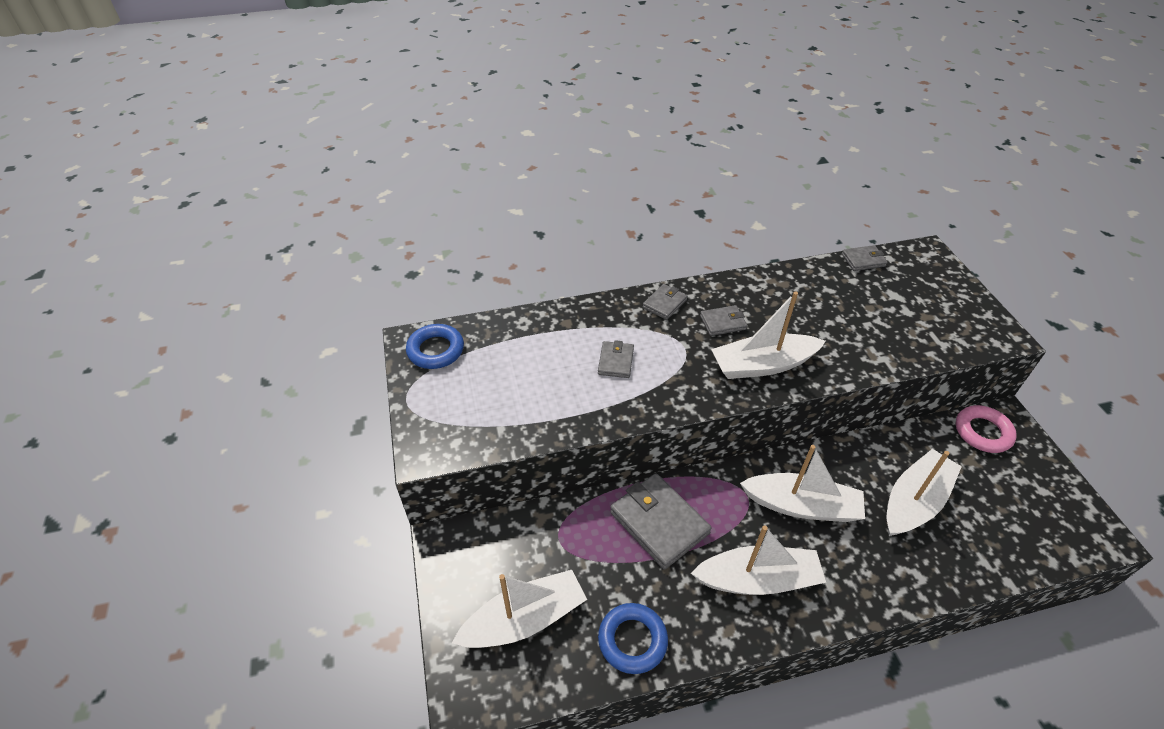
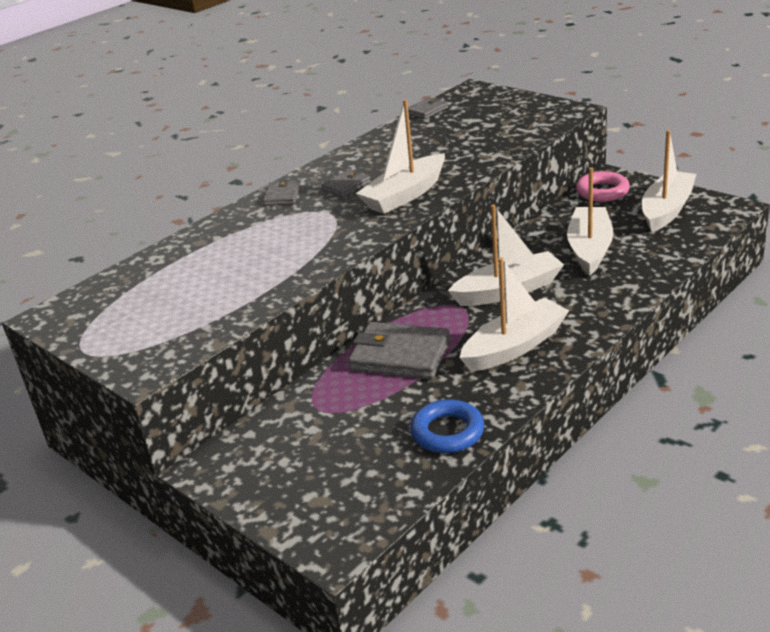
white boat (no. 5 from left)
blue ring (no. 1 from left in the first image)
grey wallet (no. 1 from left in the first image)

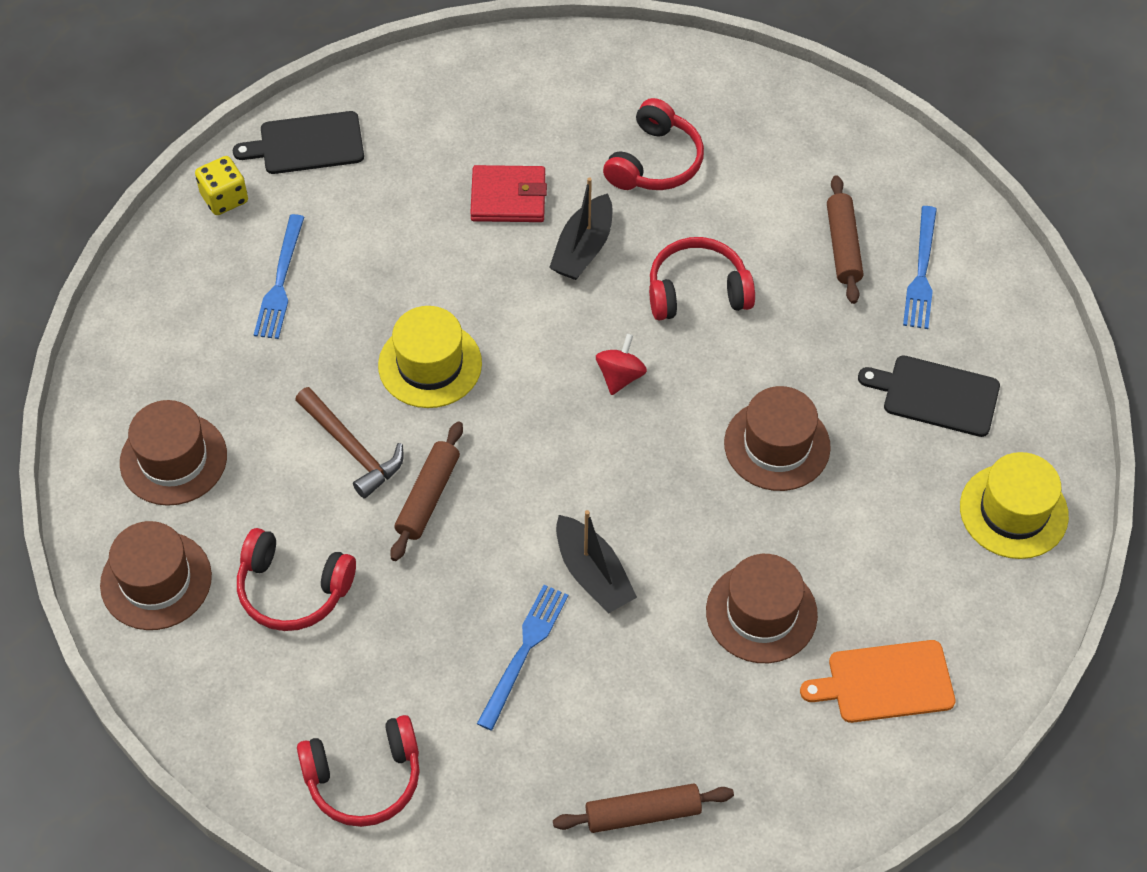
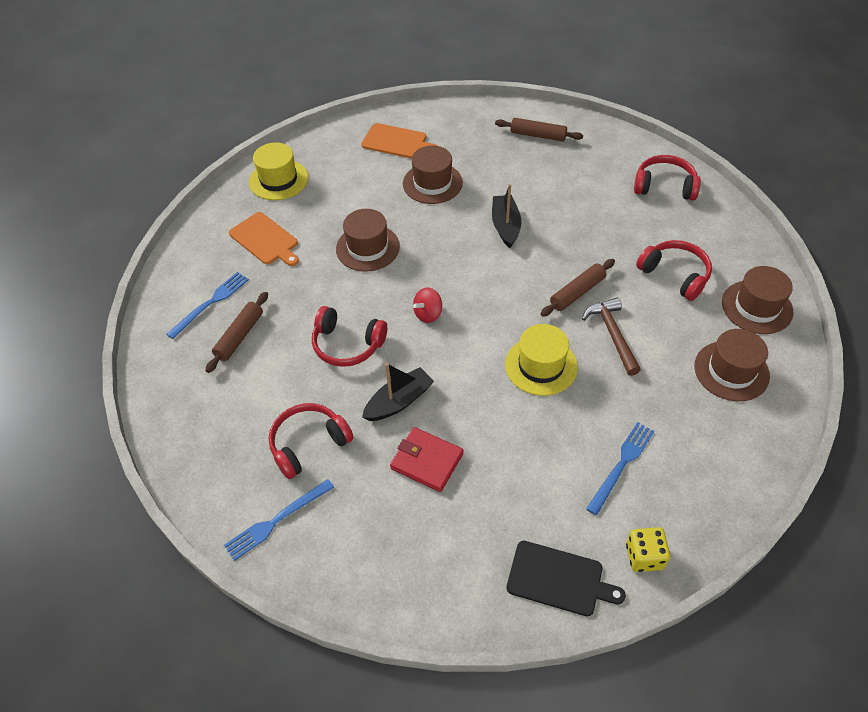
blue fork (no. 2 from left)
orange cutting board (no. 1 from left)

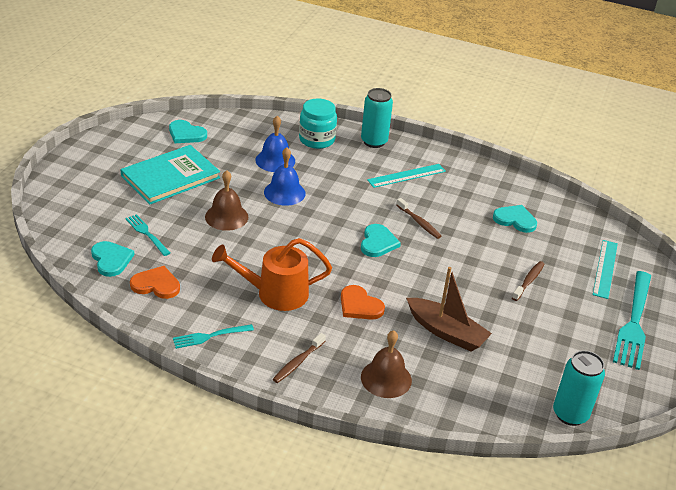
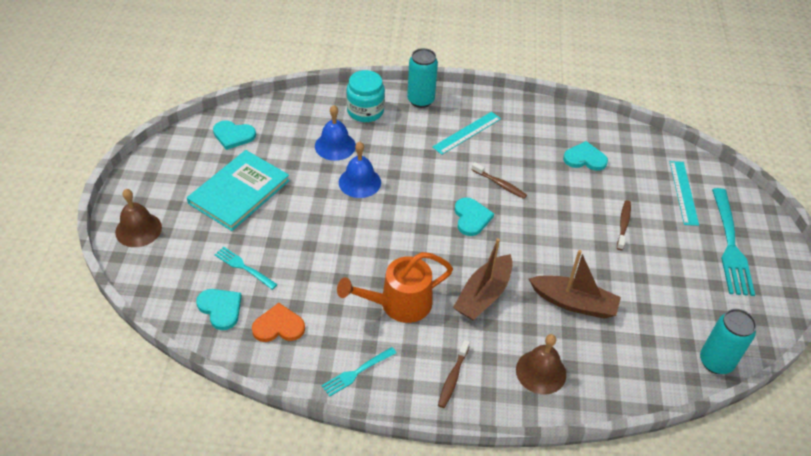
brown bell (no. 1 from left)
brown boat (no. 1 from left)

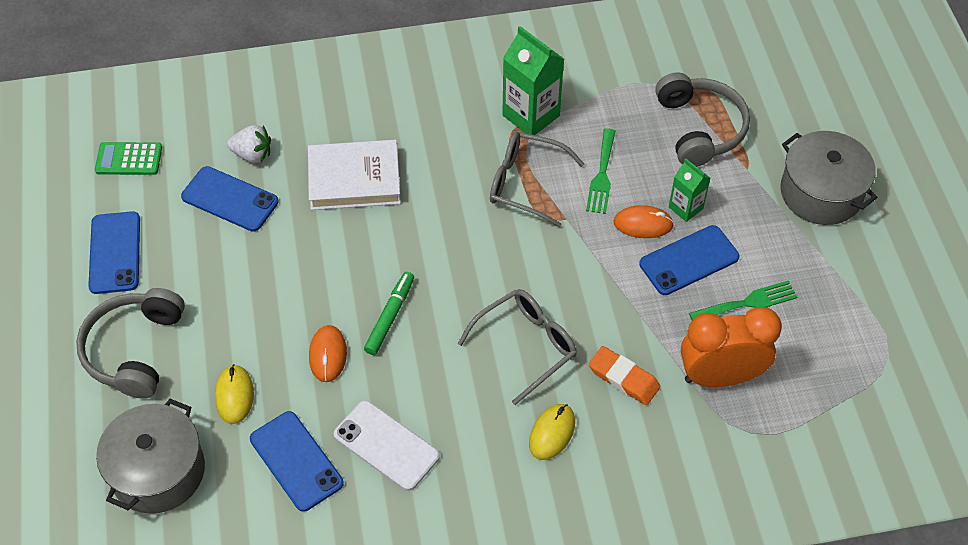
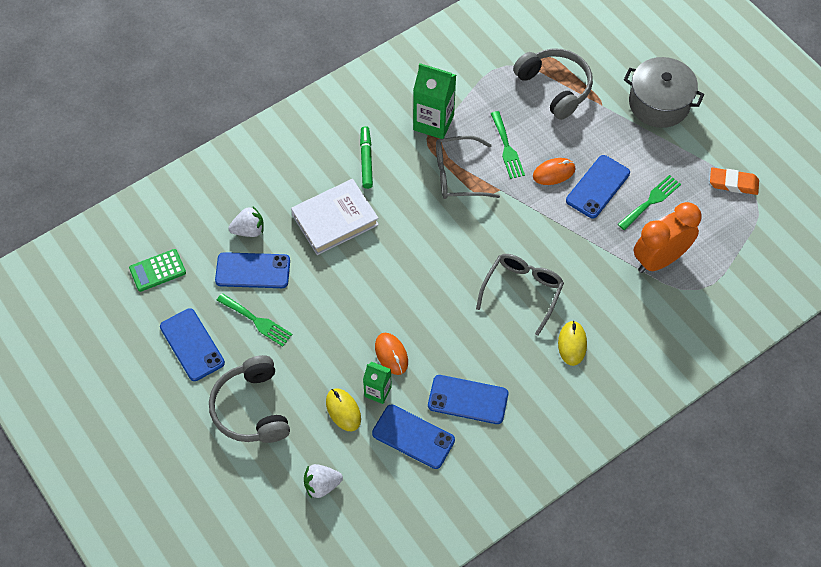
green fork (no. 1 from left)
white strawberry (no. 2 from left)
green marker
green carton (no. 1 from left)
blue phone (no. 4 from left)
orange eraser

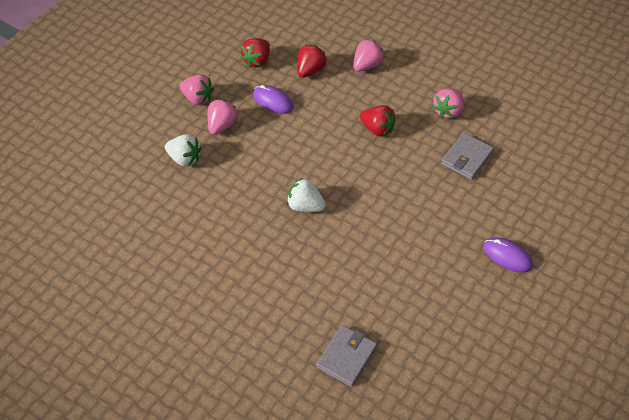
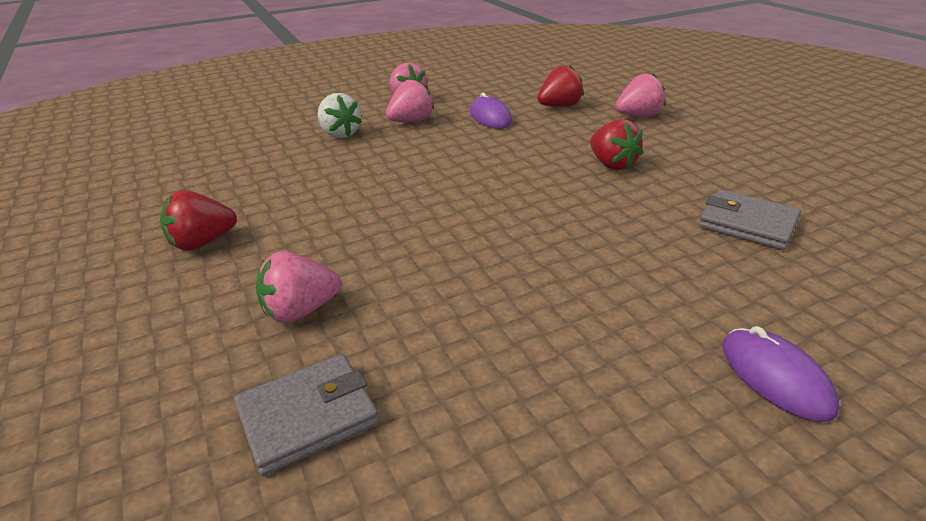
red strawberry (no. 1 from left)
pink strawberry (no. 1 from left)
grey wallet (no. 2 from left)
white strawberry (no. 2 from left in the first image)

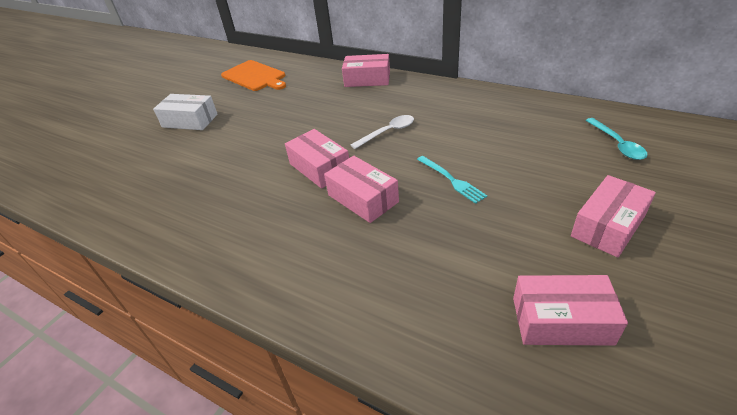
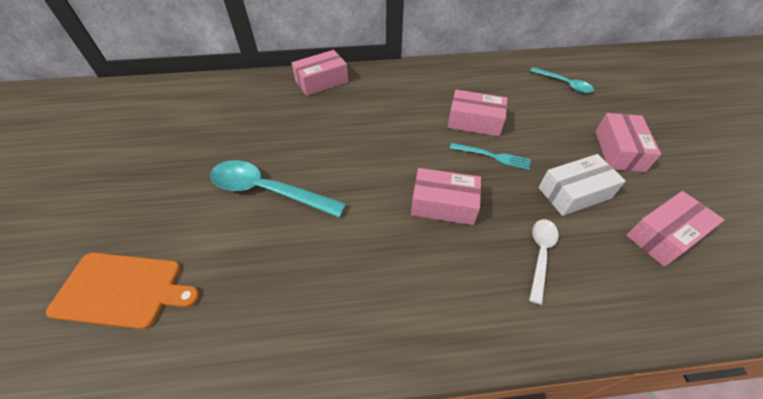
orange cutting board
turquoise spoon (no. 1 from left)
pink box (no. 3 from left)
white spoon
white box

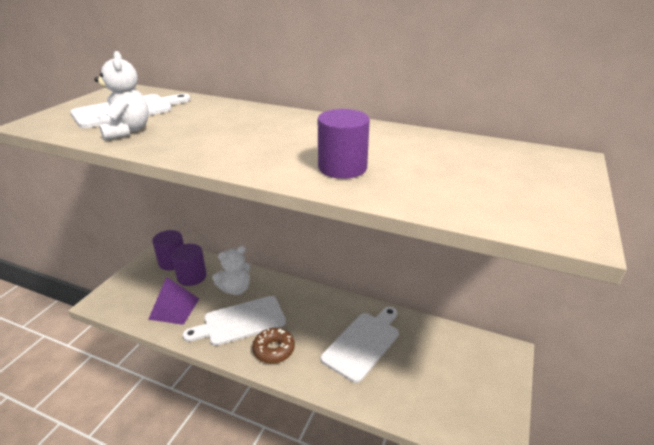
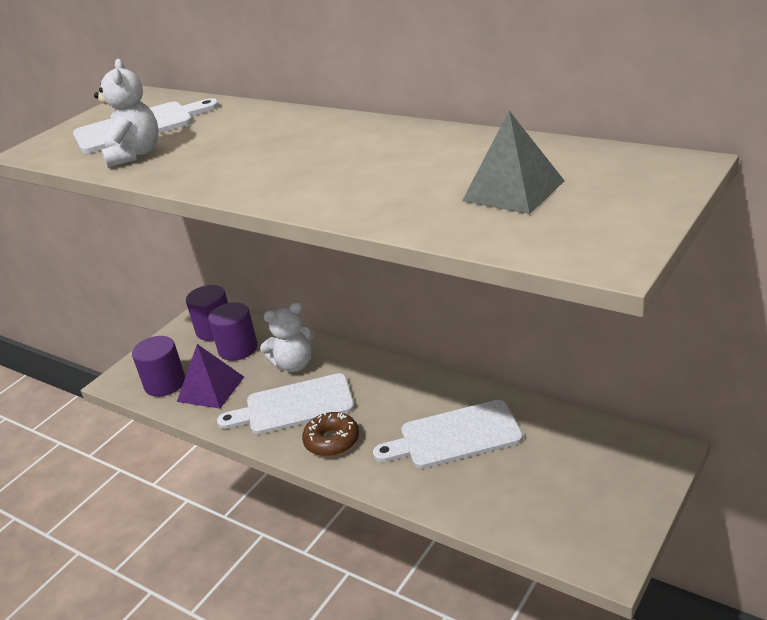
purple cylinder (no. 1 from left)
white cutting board (no. 3 from left)
grey pyramid

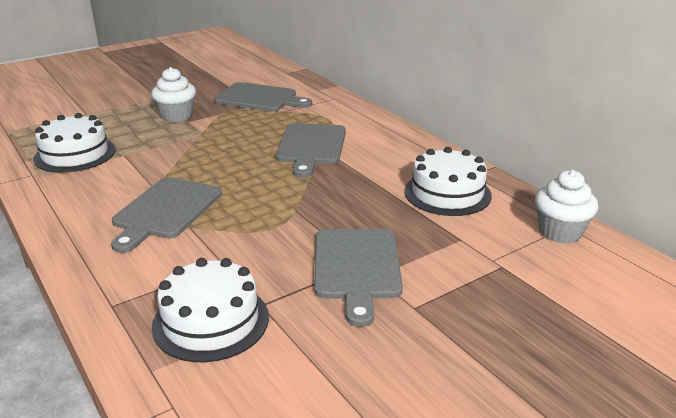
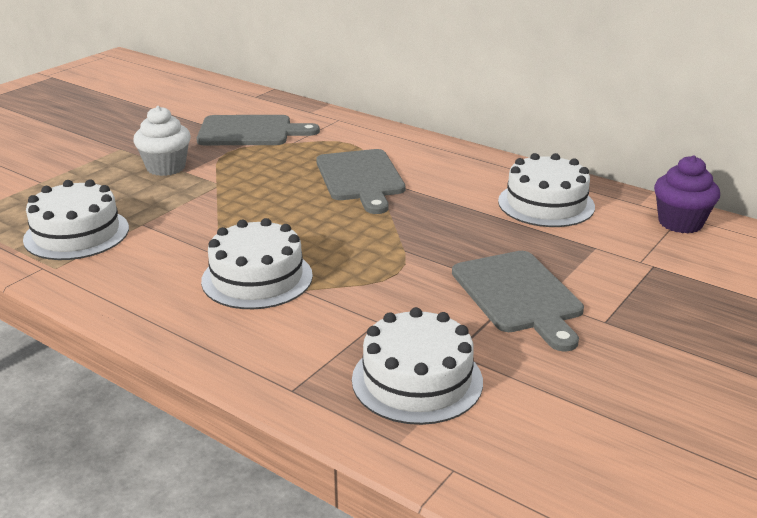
white cake (no. 2 from left)
purple cupcake

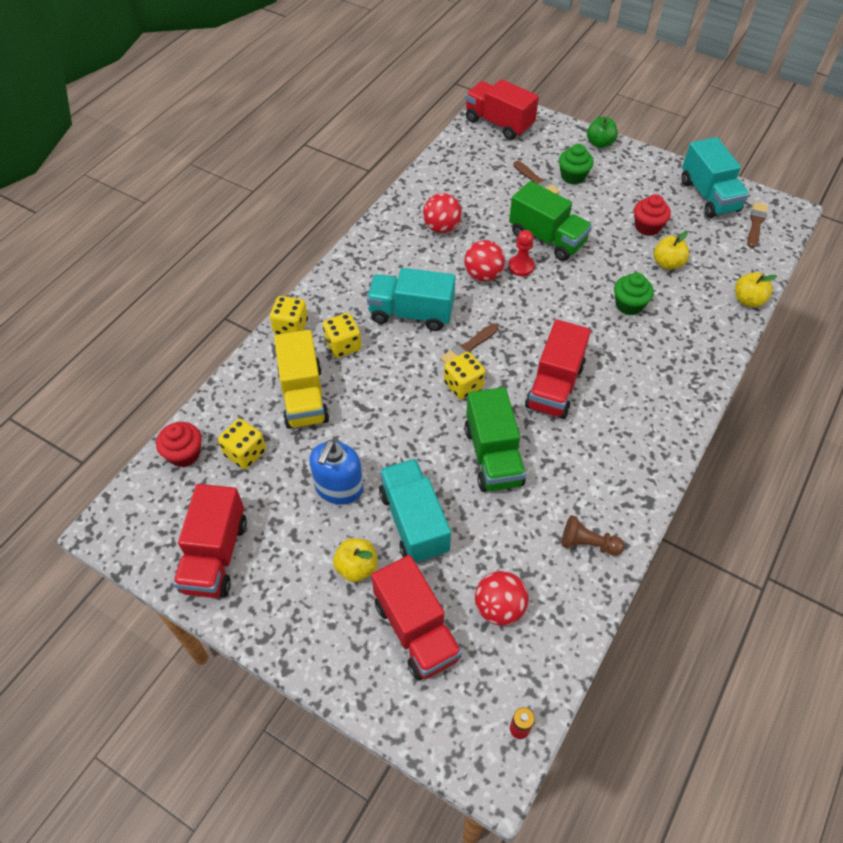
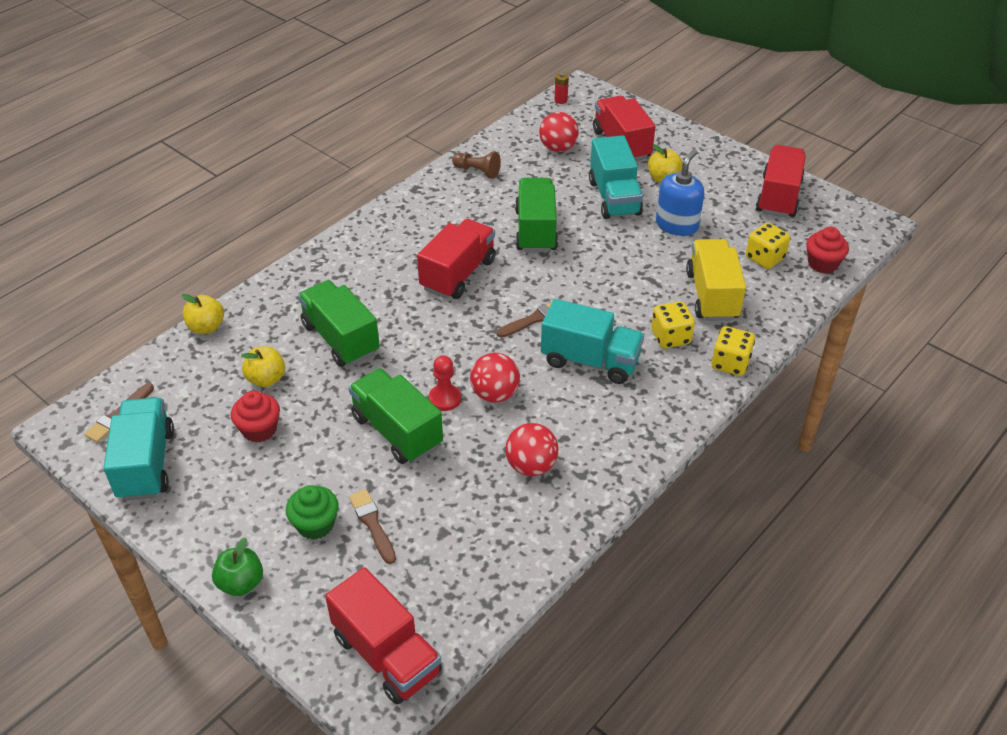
green truck (no. 1 from left)
yellow dice (no. 4 from left in the first image)

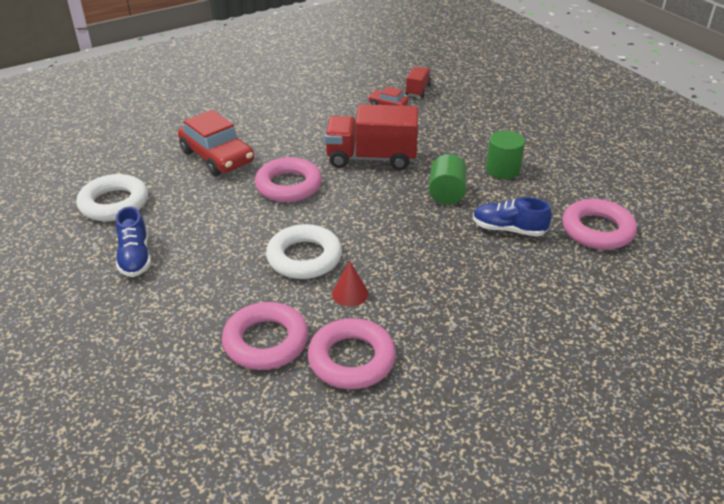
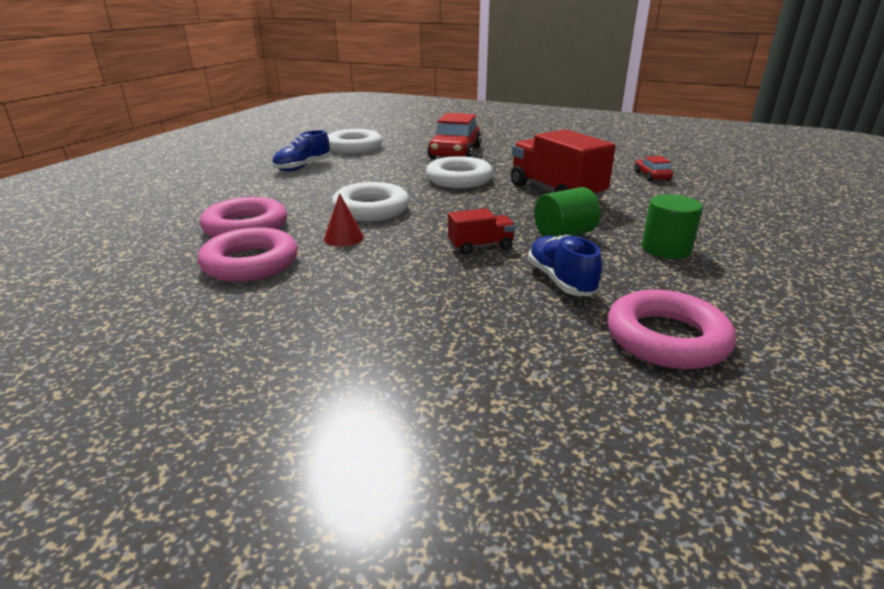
white ring (no. 3 from left)
red truck (no. 1 from left)

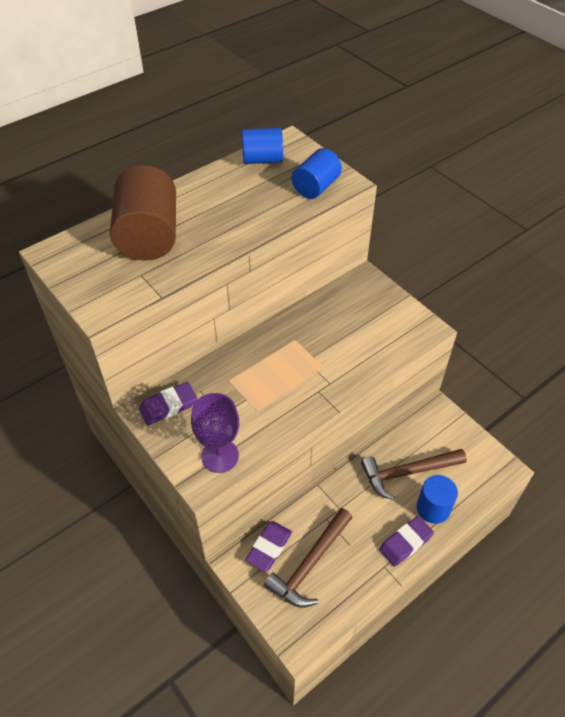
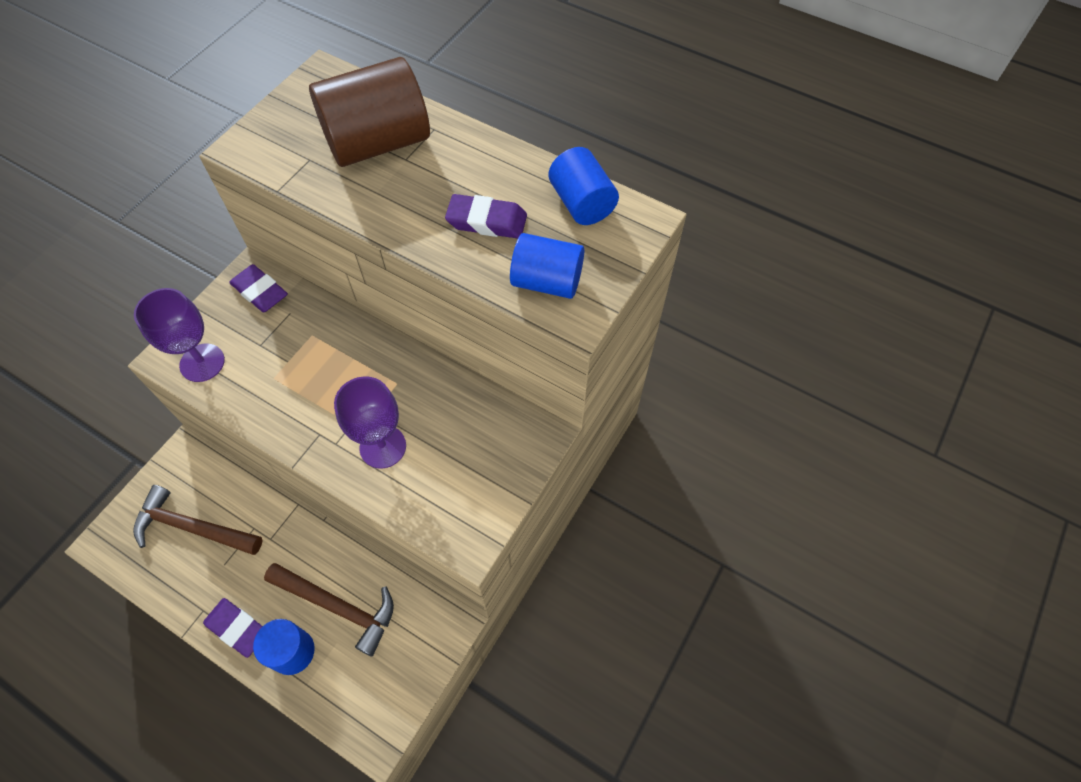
brown hammer (no. 2 from left)
purple goblet (no. 2 from left)
purple eraser (no. 3 from left)

